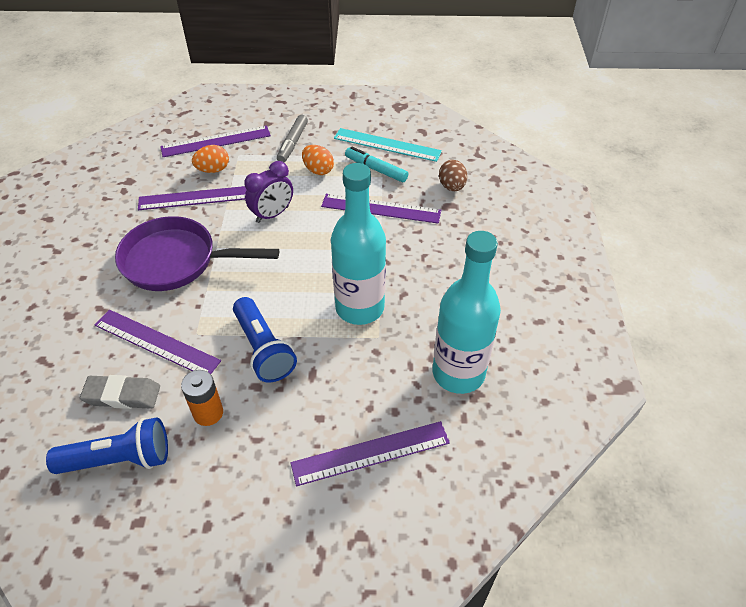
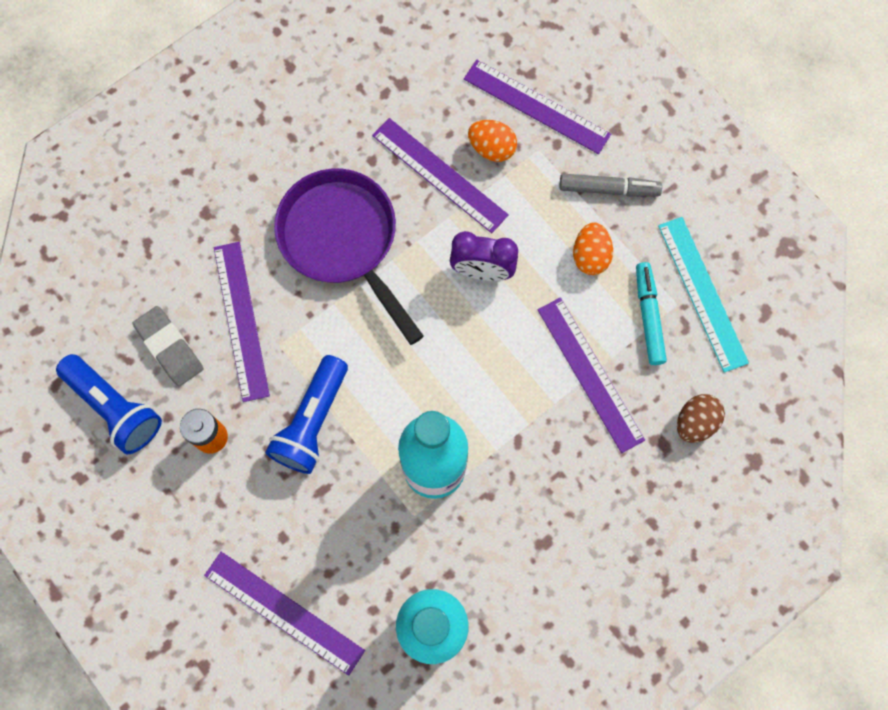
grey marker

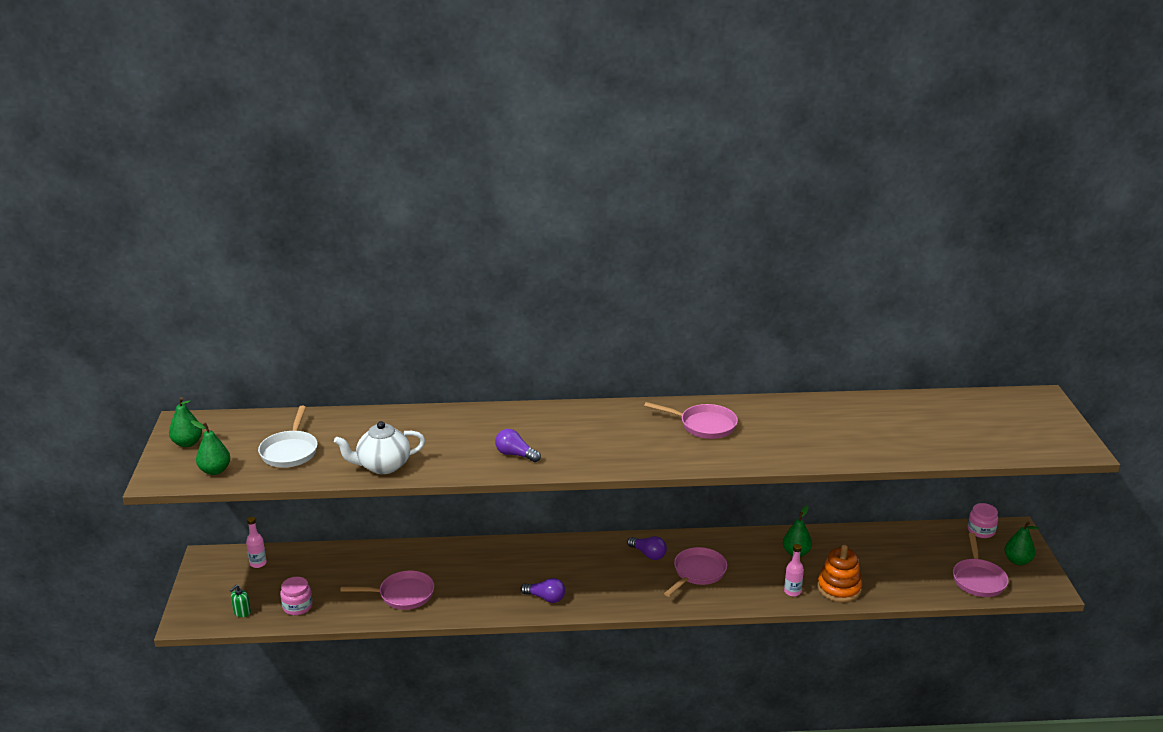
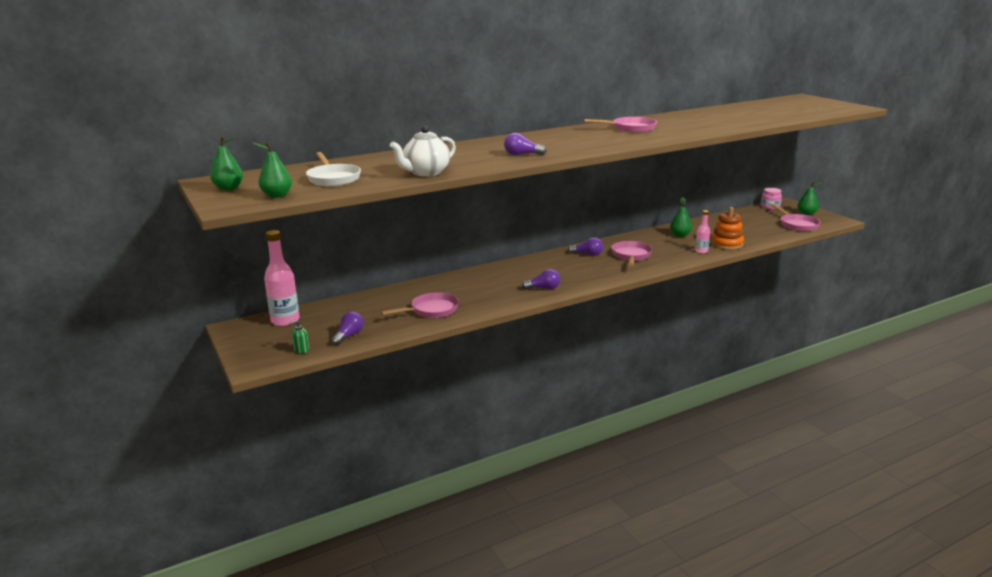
pink bottle (no. 1 from left)
green soap dispenser
purple light bulb (no. 1 from left)

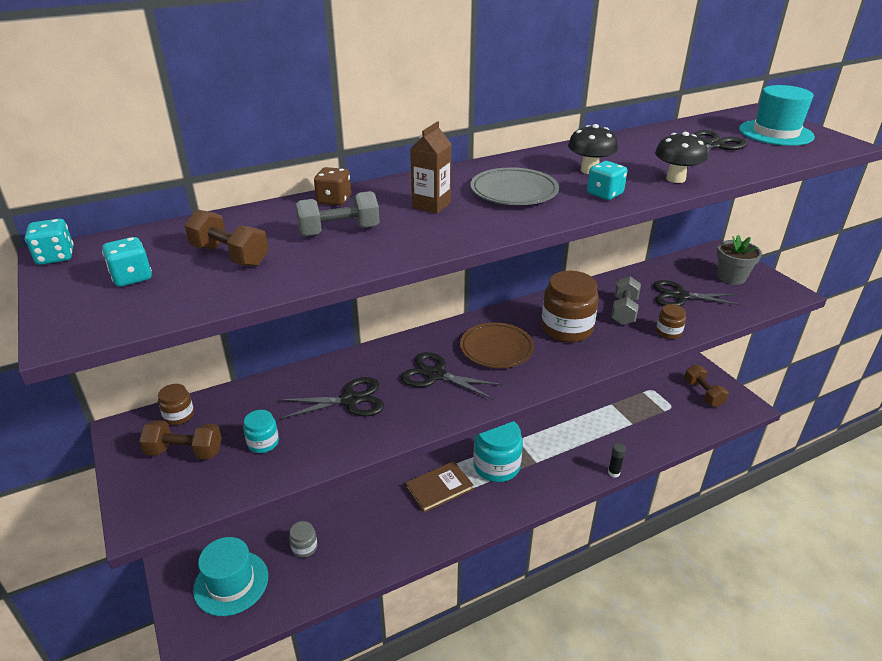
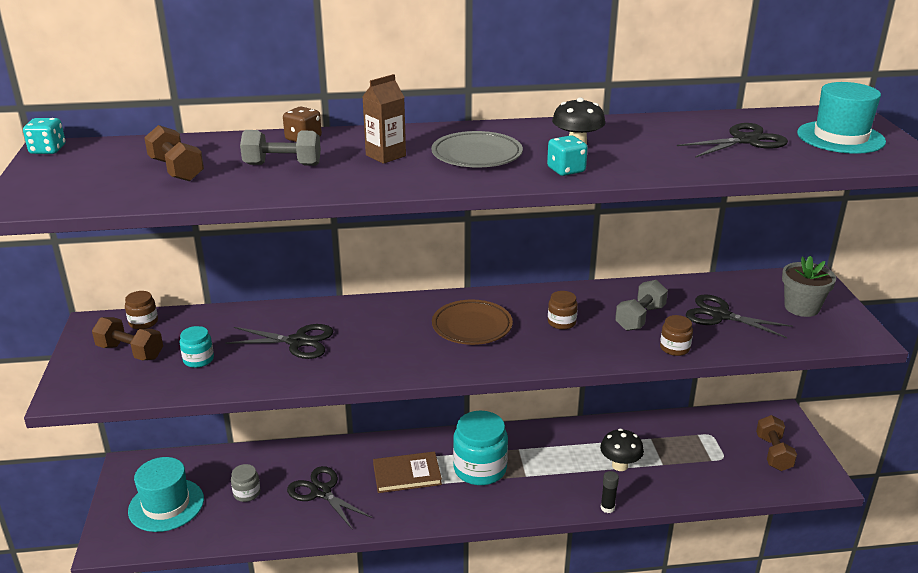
black scissors (no. 2 from left)
brown jar (no. 2 from left)
black mushroom (no. 2 from left)
turquoise dice (no. 2 from left in the first image)

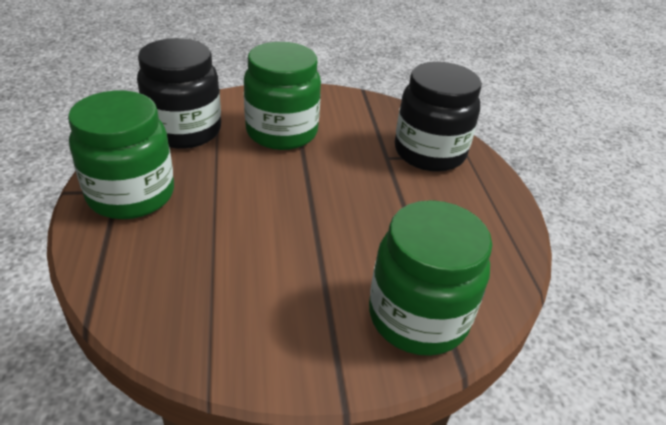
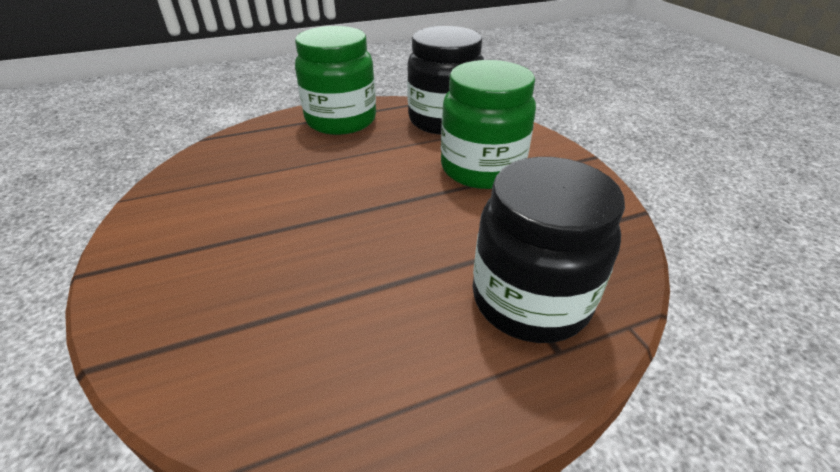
green jar (no. 3 from left in the first image)

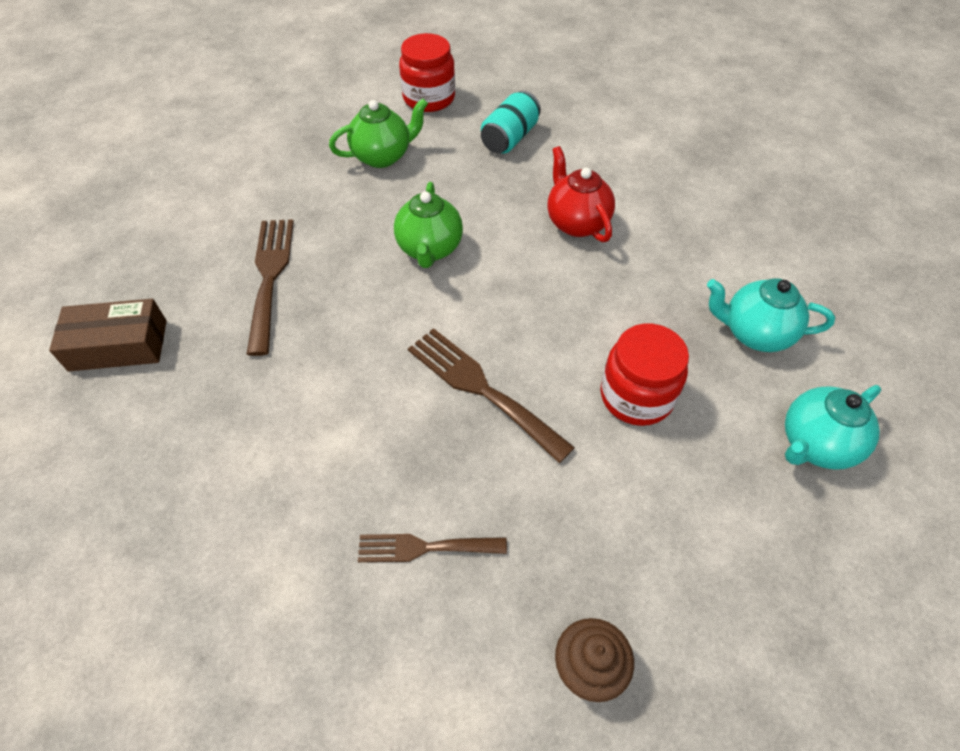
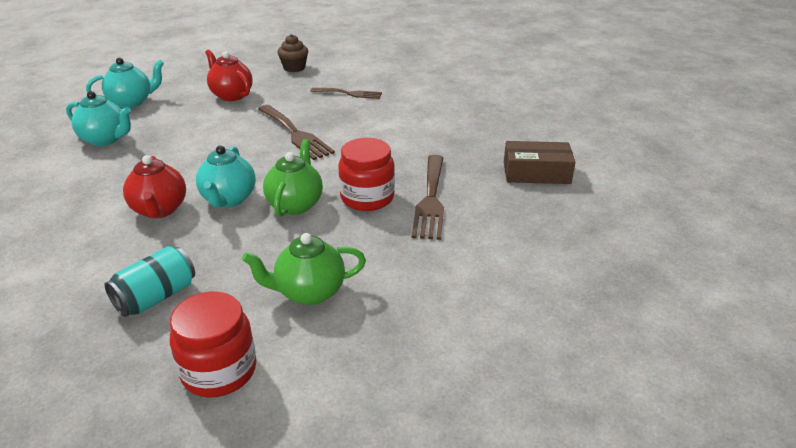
turquoise teapot (no. 3 from left)
red teapot (no. 2 from left)
red jar (no. 2 from left)

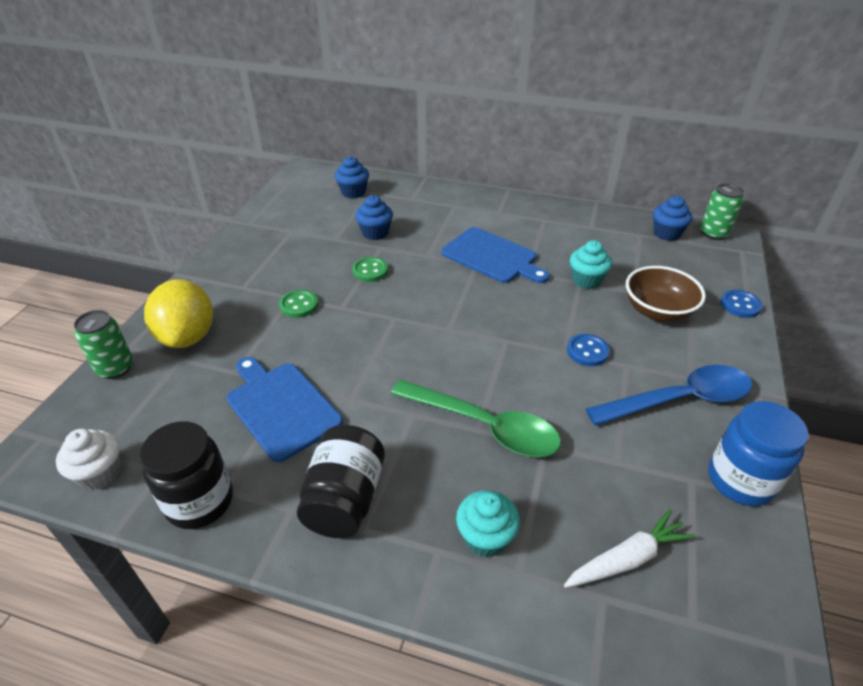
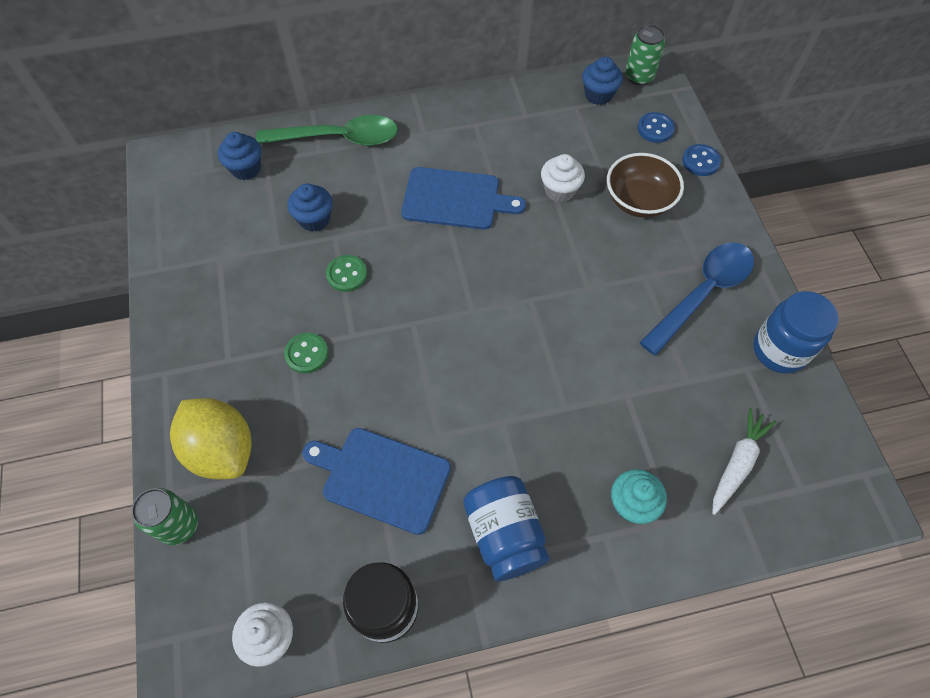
green spoon
blue jar (no. 1 from left)
white cupcake (no. 2 from left)
blue button (no. 1 from left)

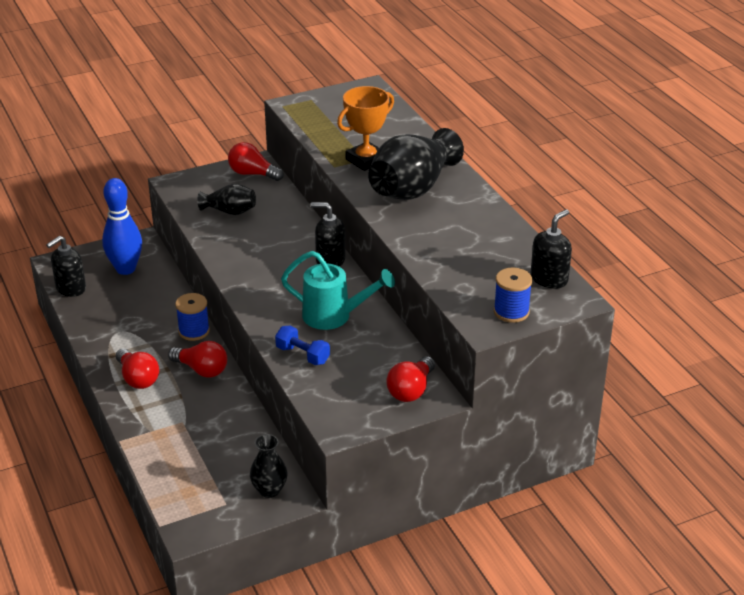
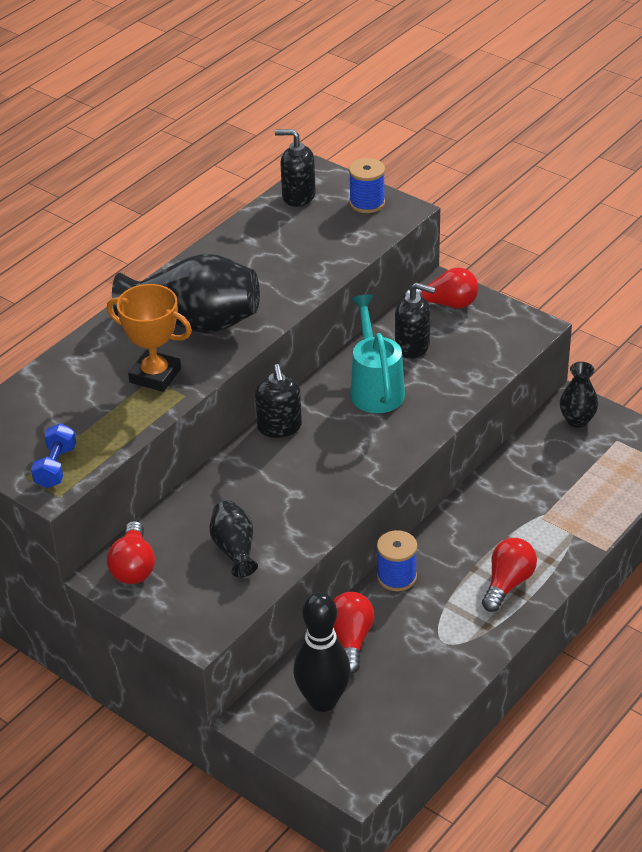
blue dumbbell
black bowling pin
red light bulb (no. 2 from left)
black soap dispenser (no. 3 from left)

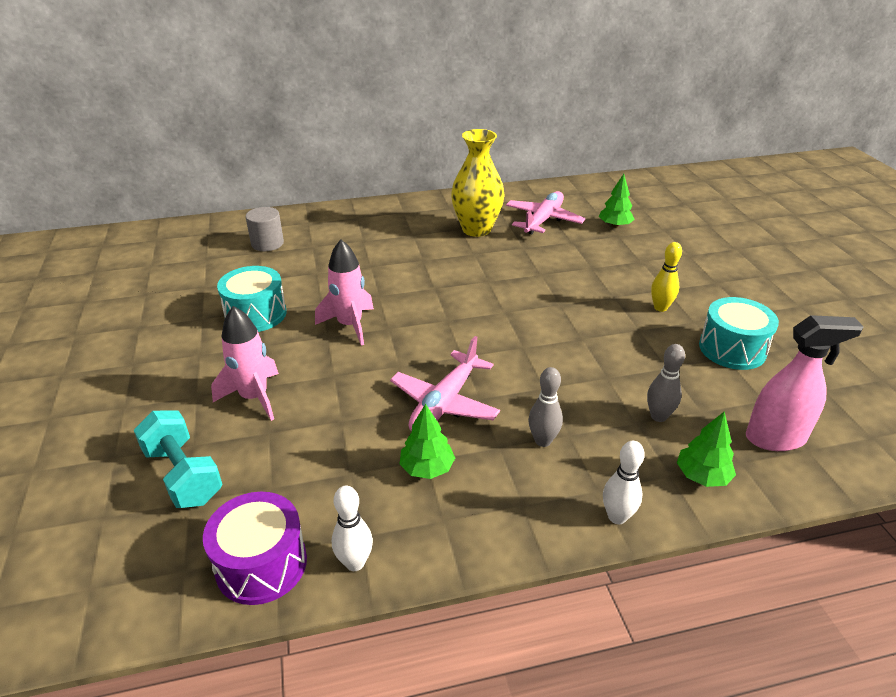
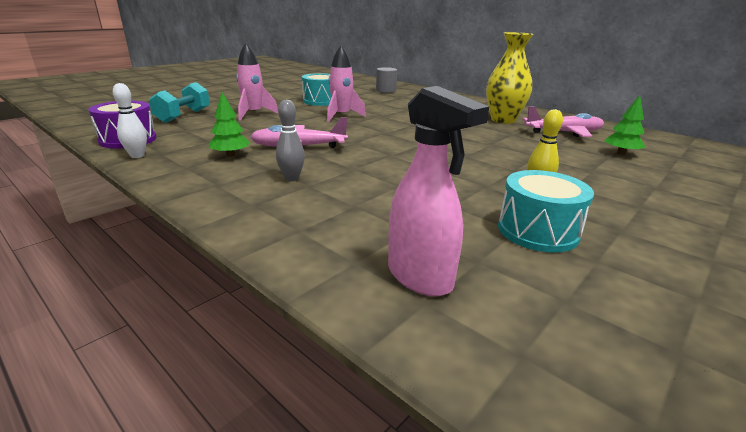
white bowling pin (no. 2 from left in the first image)
grey bowling pin (no. 2 from left in the first image)
green tree (no. 3 from left in the first image)

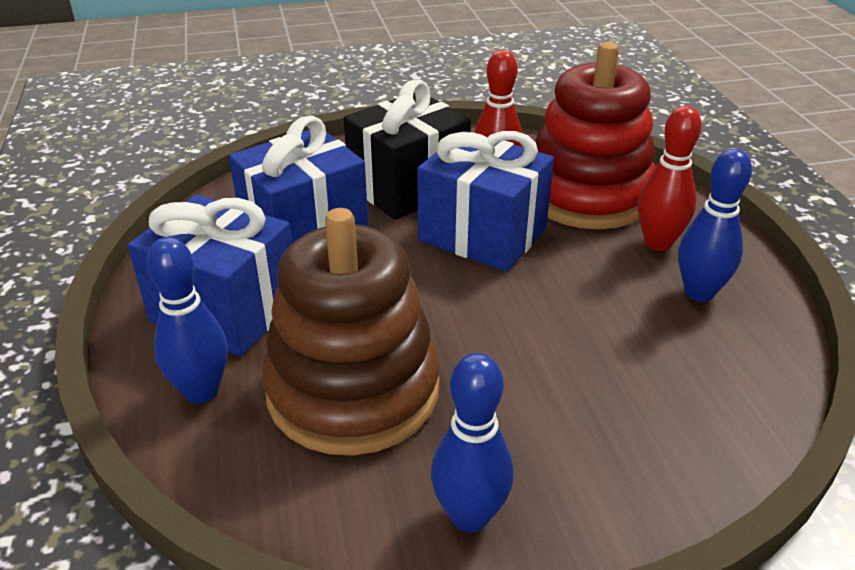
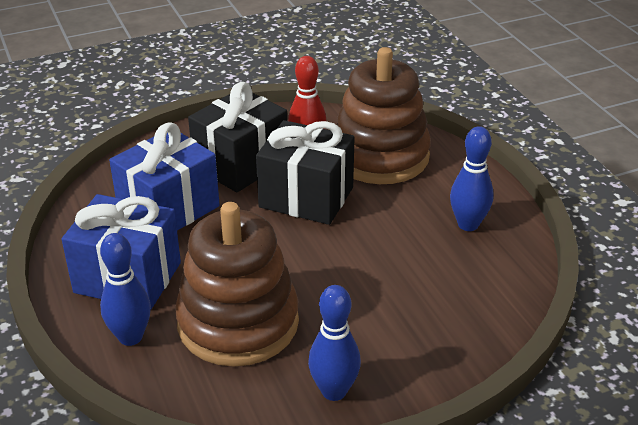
black gift (no. 2 from left)
brown stacking toy (no. 2 from left)
red bowling pin (no. 2 from left in the first image)

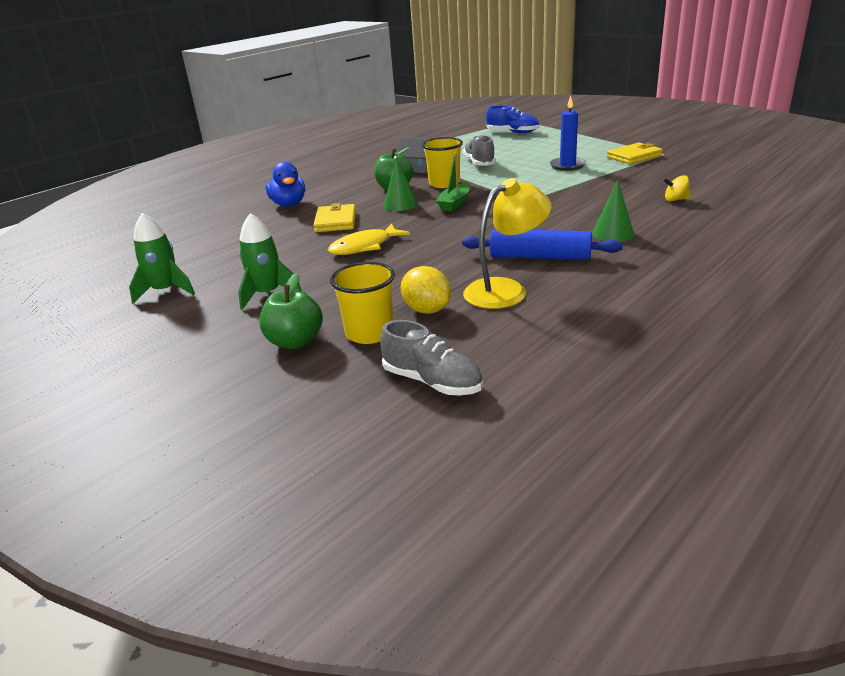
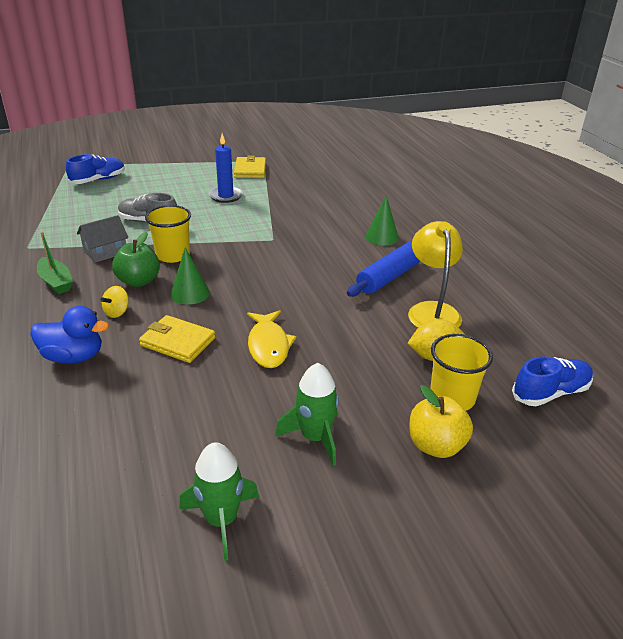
green boat
yellow spinning top
yellow apple
blue shoe (no. 2 from left)

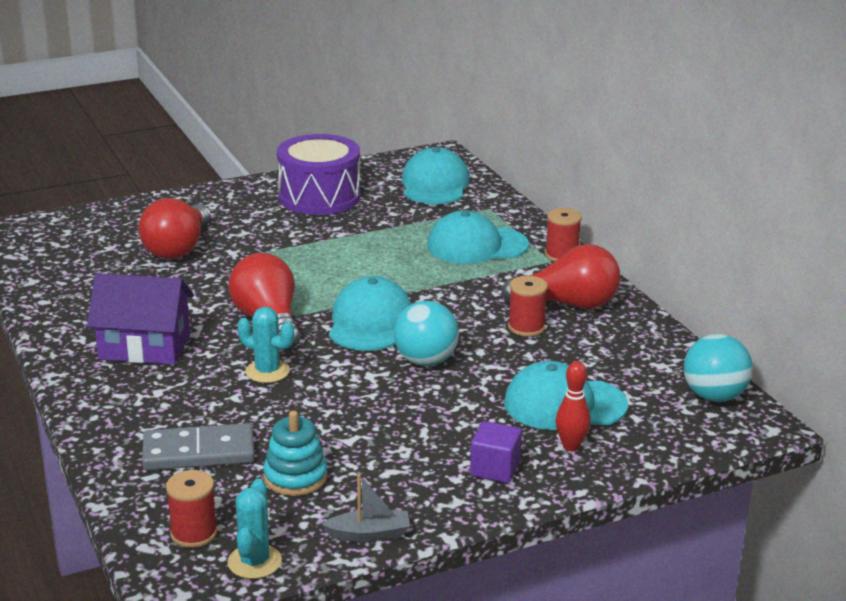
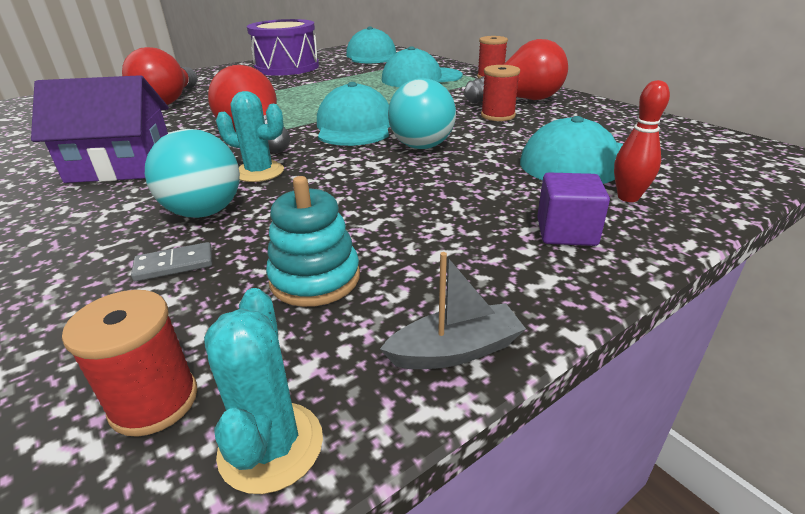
grey domino
turquoise ball (no. 1 from left)

